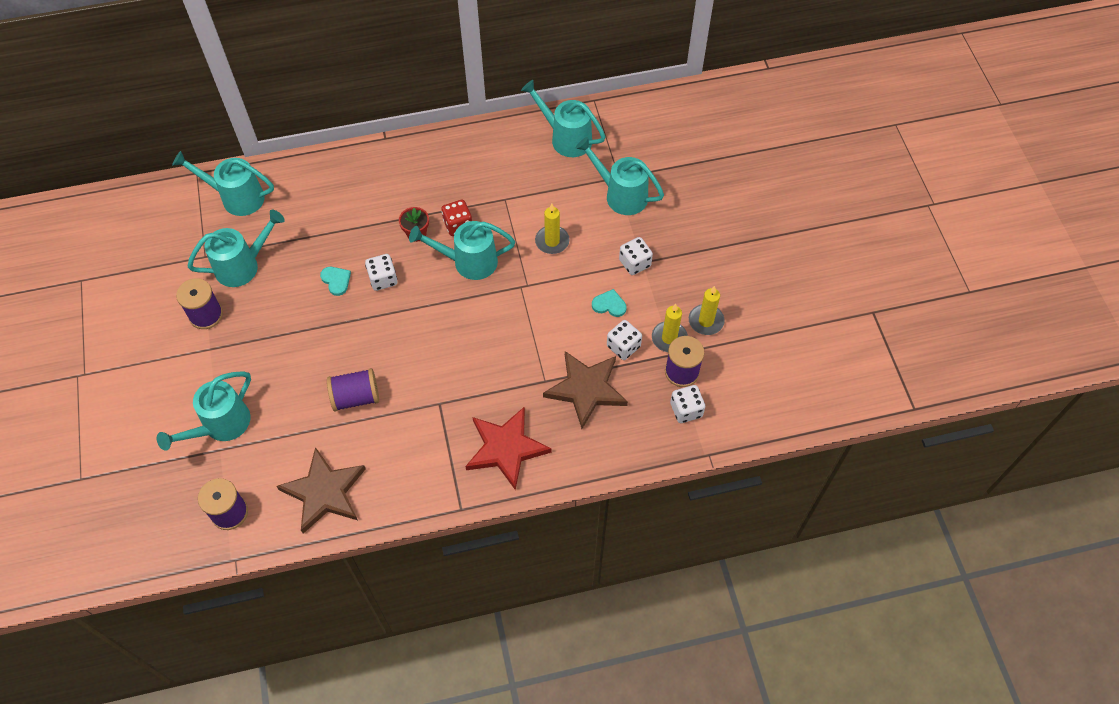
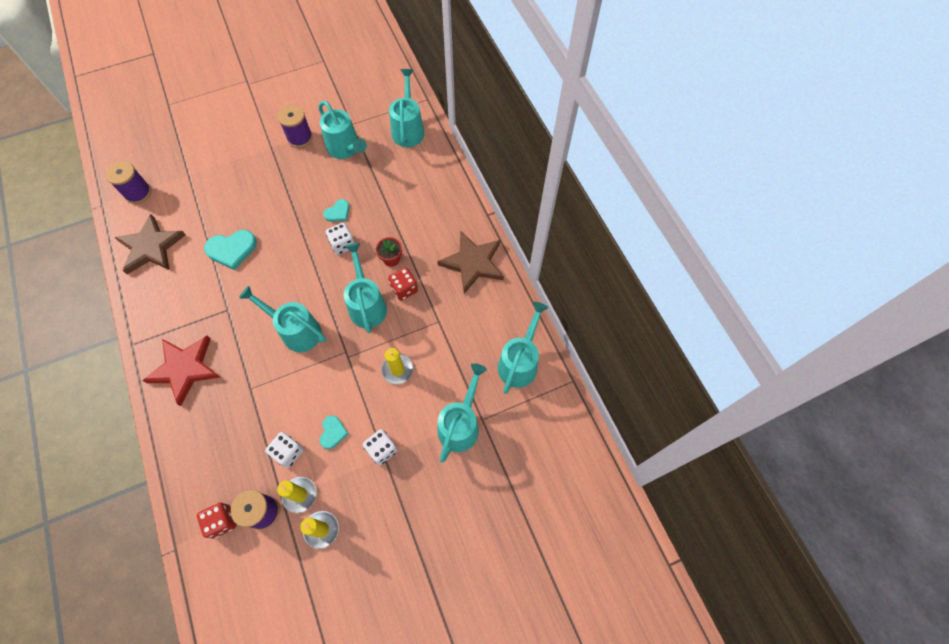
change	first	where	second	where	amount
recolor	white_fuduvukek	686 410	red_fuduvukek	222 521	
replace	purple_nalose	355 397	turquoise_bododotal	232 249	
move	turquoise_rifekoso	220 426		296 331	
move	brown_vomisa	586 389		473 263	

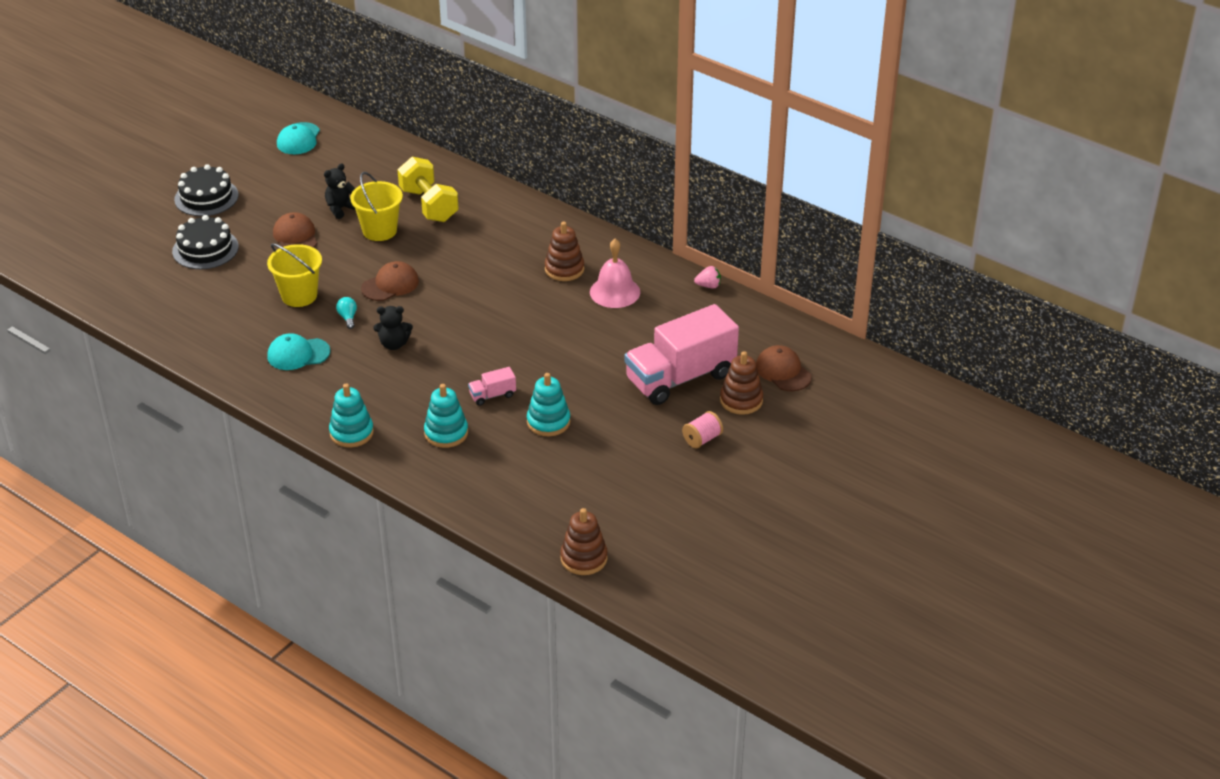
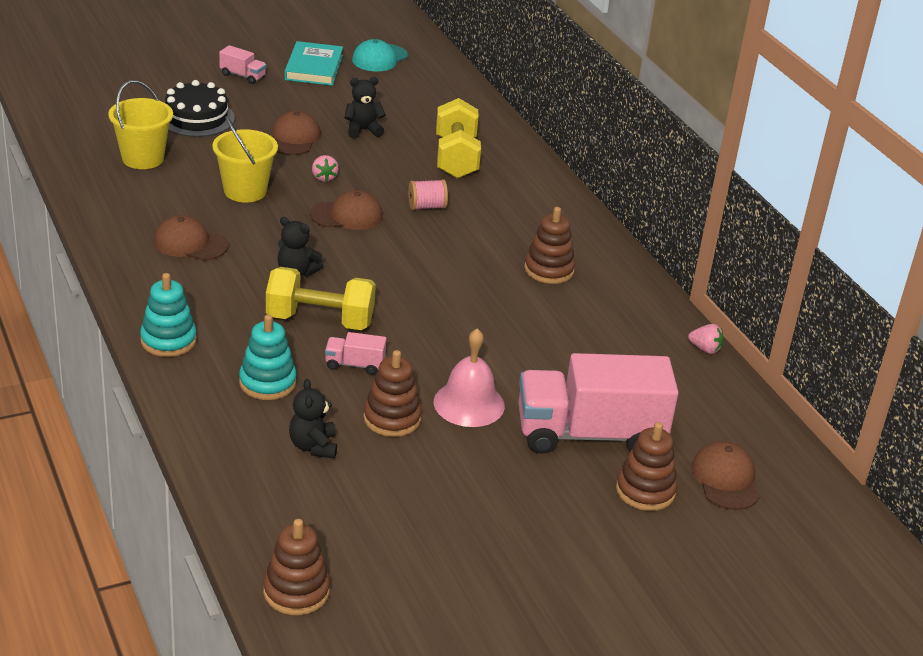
change	first	where	second	where	amount
move	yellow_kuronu	379 230		143 158	
recolor	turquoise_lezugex	298 354	brown_lezugex	190 243	
replace	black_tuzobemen	206 197	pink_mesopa	242 76	
insert			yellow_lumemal	320 320	
insert			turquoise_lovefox	314 67	
insert			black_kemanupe	313 446	
insert			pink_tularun	324 177	
recolor	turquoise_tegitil	548 422	brown_tegitil	392 418	
move	pink_nalose	702 439		427 207	
move	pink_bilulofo	615 292		469 403	
delete	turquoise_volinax	348 317			

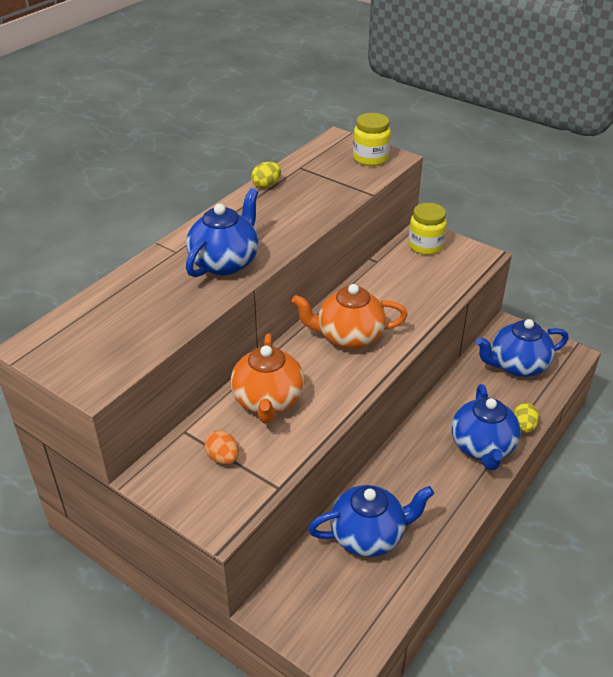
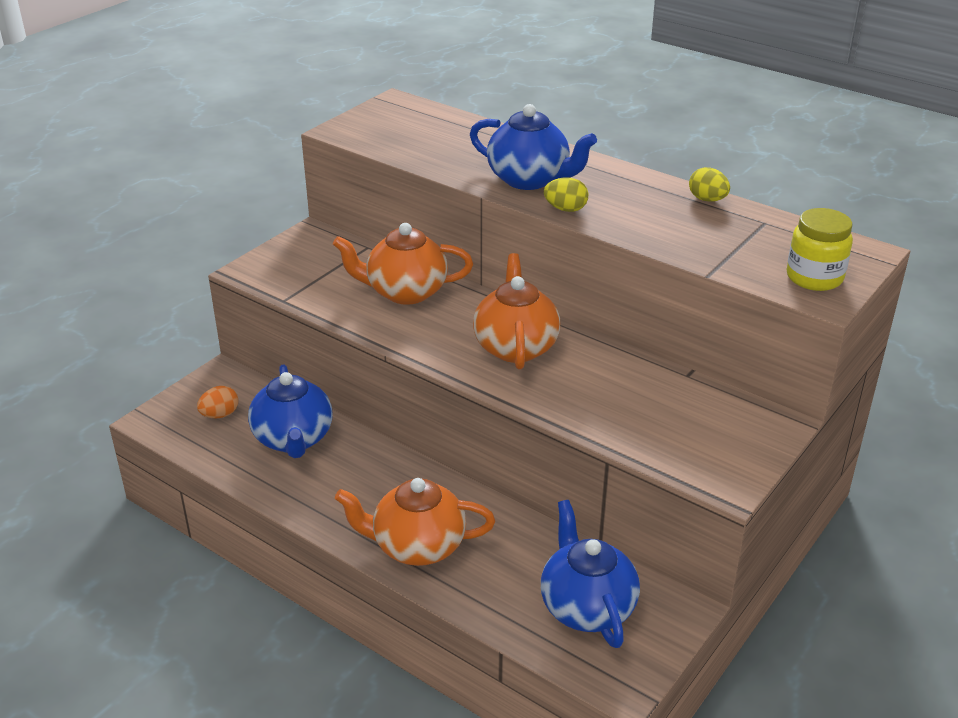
change	first	where	second	where	amount
move	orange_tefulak	223 458		220 415	
recolor	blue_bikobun	482 447	orange_bikobun	417 546	
move	yellow_tefulak	523 427		565 209	
delete	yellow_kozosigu	425 246			

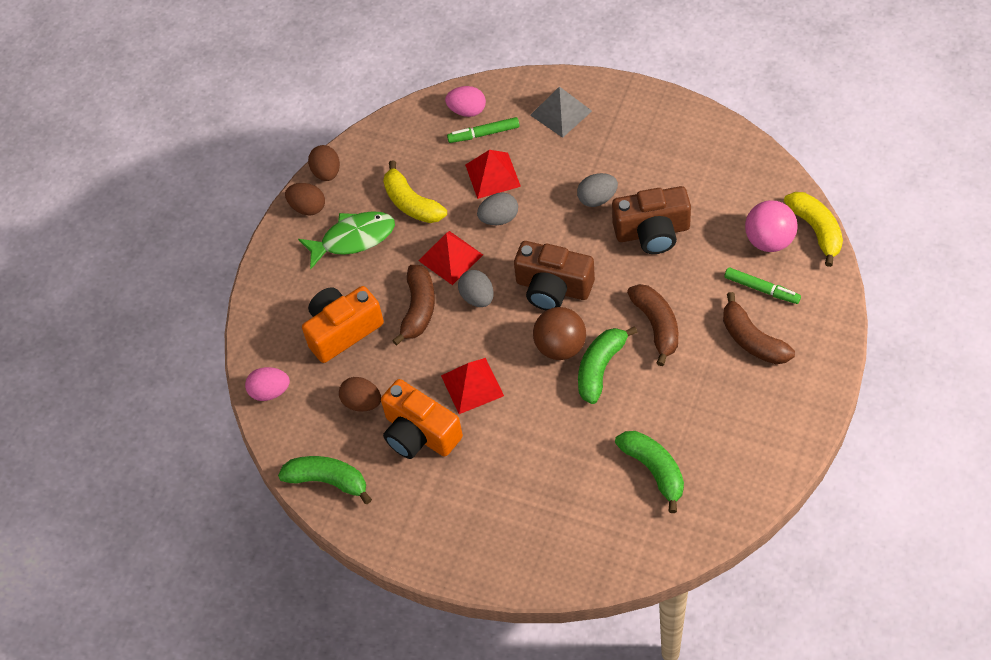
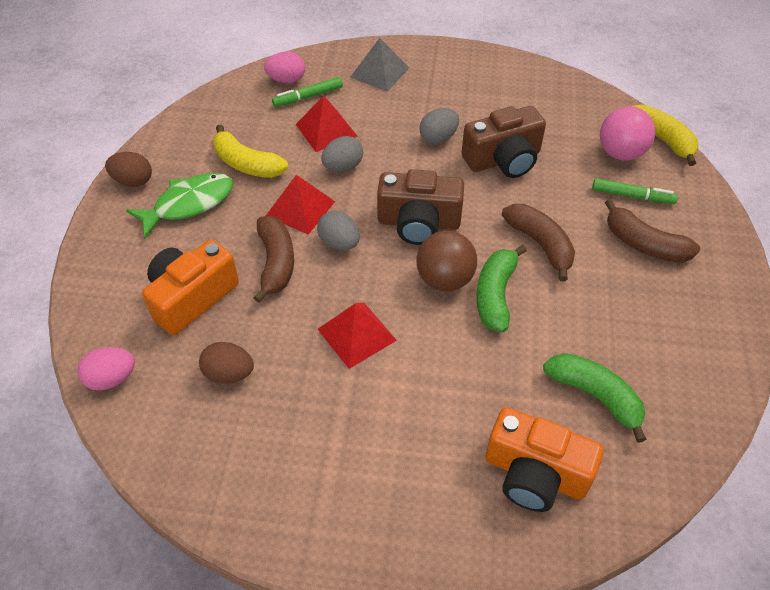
change	first	where	second	where	amount
move	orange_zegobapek	419 433		535 474	
delete	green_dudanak	328 481			
delete	brown_tefulak	327 172			

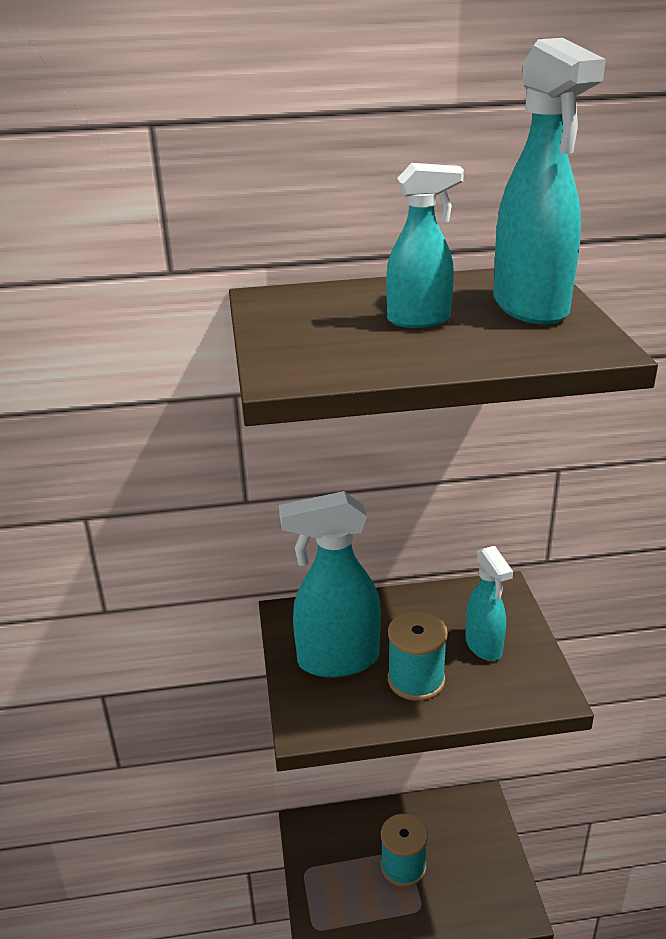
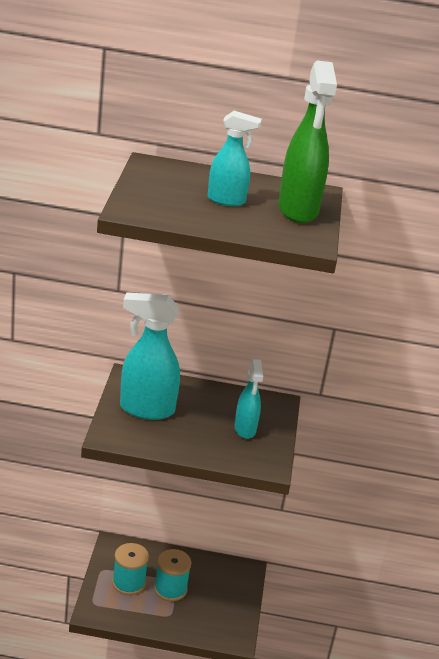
change	first	where	second	where	amount
move	turquoise_nalose	416 680		128 583	
recolor	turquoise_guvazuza	531 308	green_guvazuza	298 211	

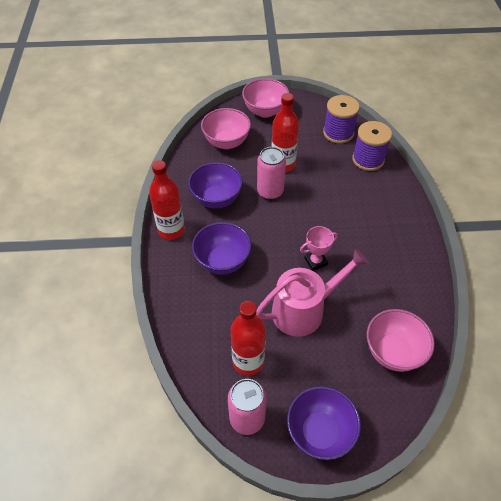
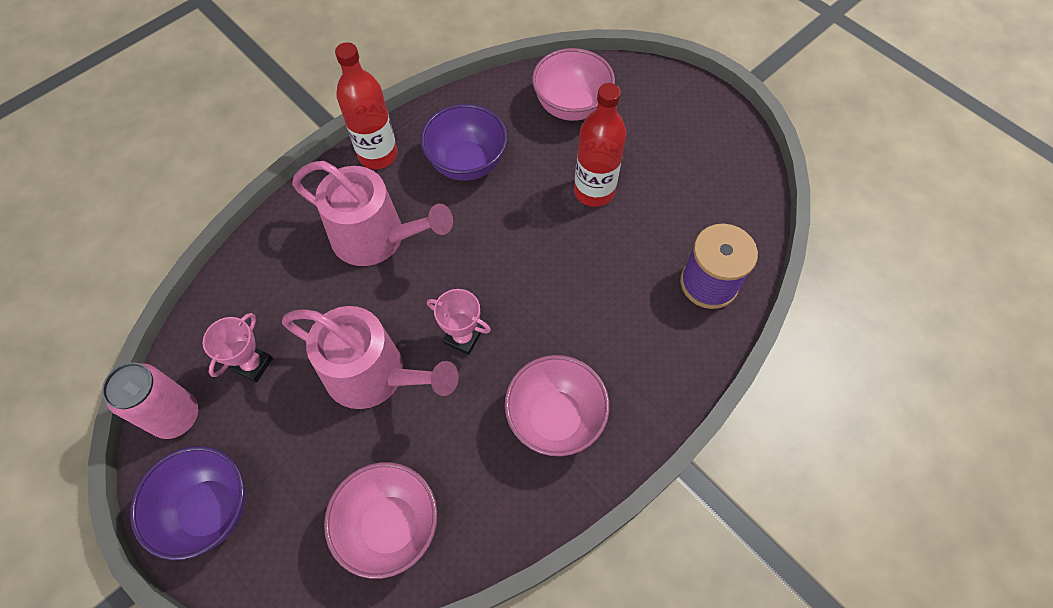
change	first	where	second	where	amount
replace	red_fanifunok	248 361	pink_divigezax	253 364	
replace	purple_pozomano	222 261	pink_rifekoso	376 237	
move	pink_pozomano	265 111		555 418	
delete	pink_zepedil	270 191			
delete	purple_nalose	338 133			

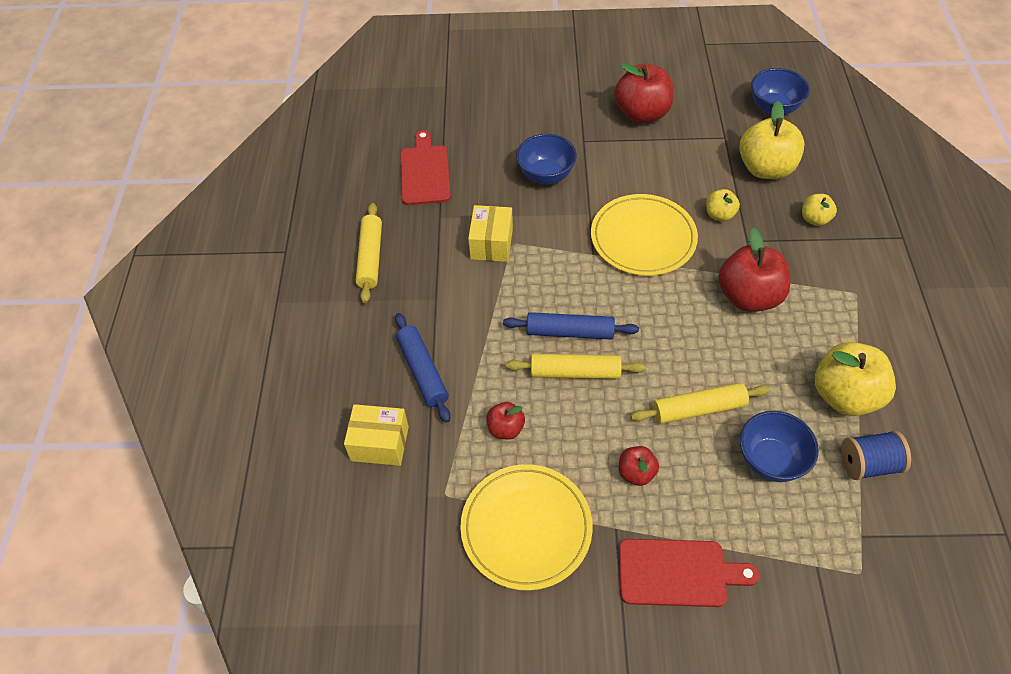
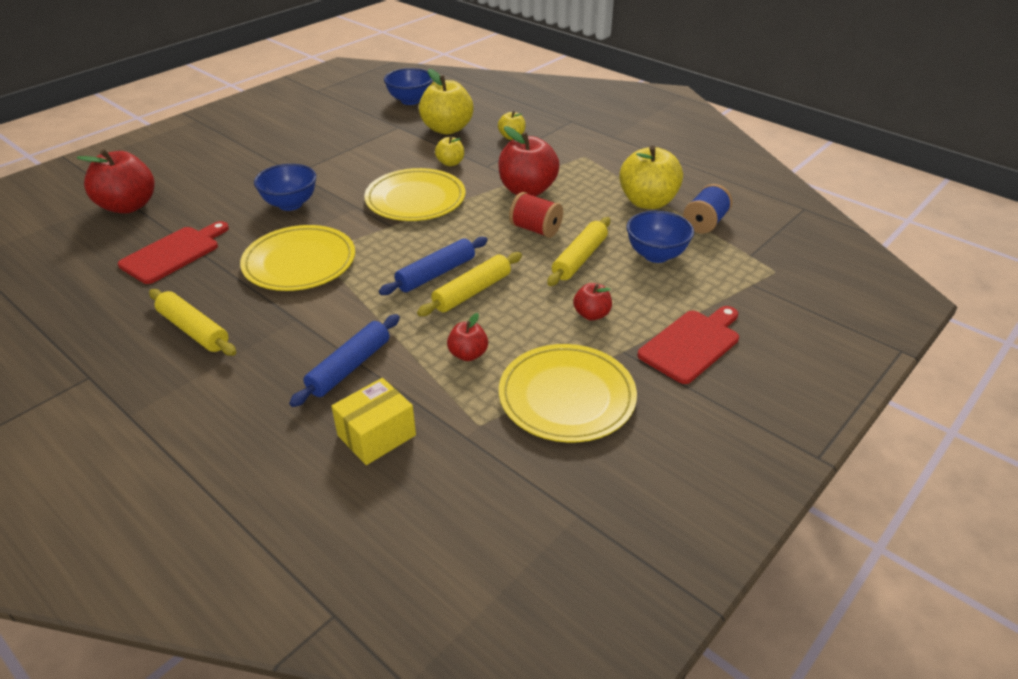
change	first	where	second	where	amount
move	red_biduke	642 114		128 206	
rotate	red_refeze	425 172		174 253	90 degrees clockwise
replace	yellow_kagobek	491 244	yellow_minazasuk	299 262	
rotate	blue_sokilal	422 371		349 367	75 degrees counterclockwise
insert			red_nalose	535 229	

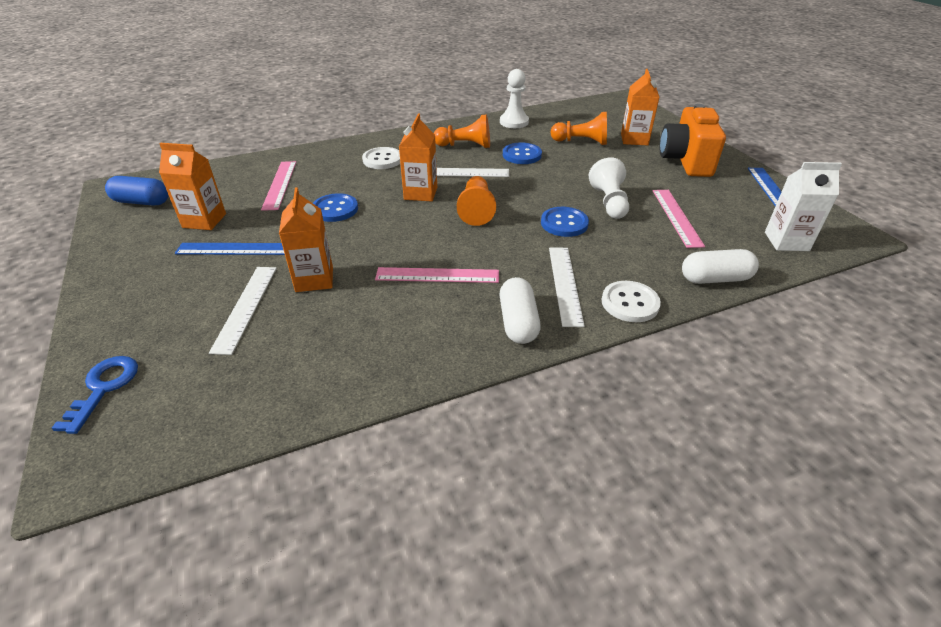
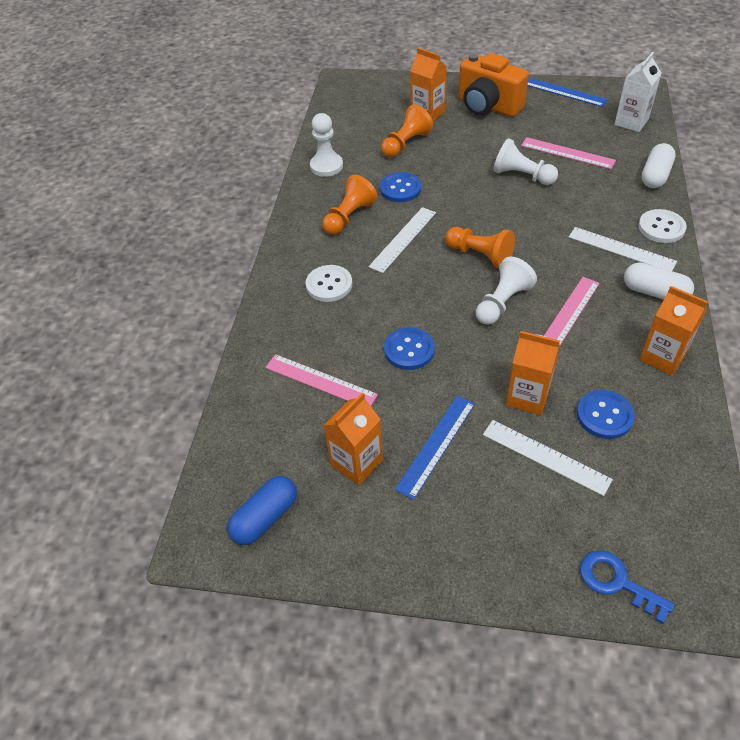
change	first	where	second	where	amount
insert			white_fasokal	502 302	
move	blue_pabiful	564 223		604 415	
move	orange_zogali	420 193		662 357	

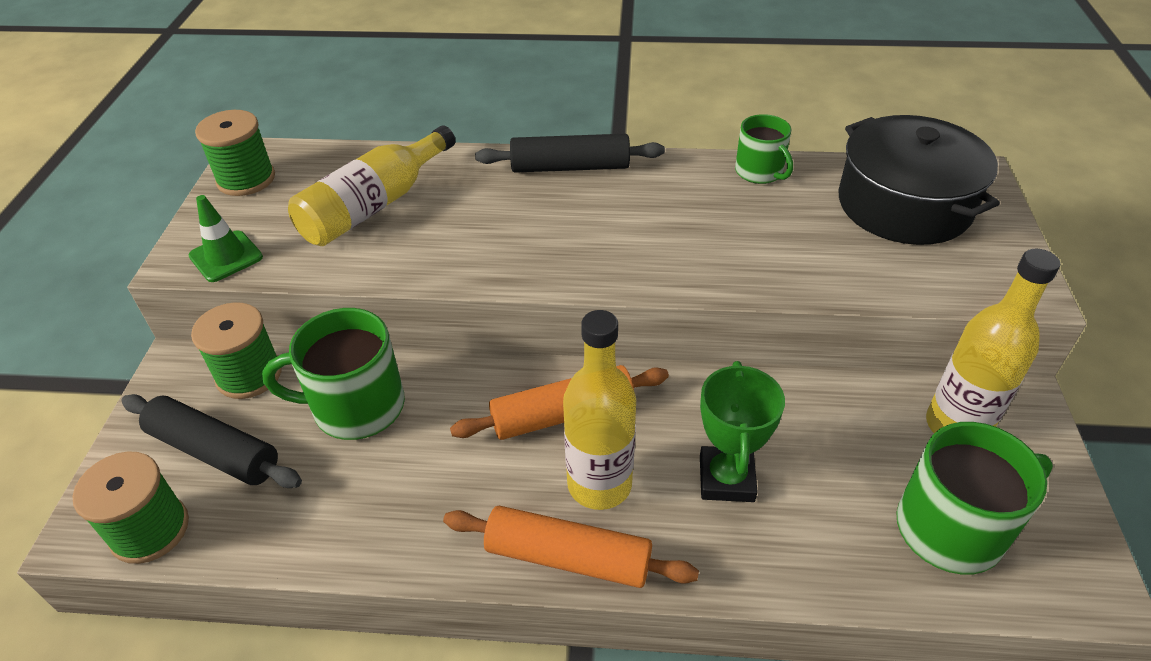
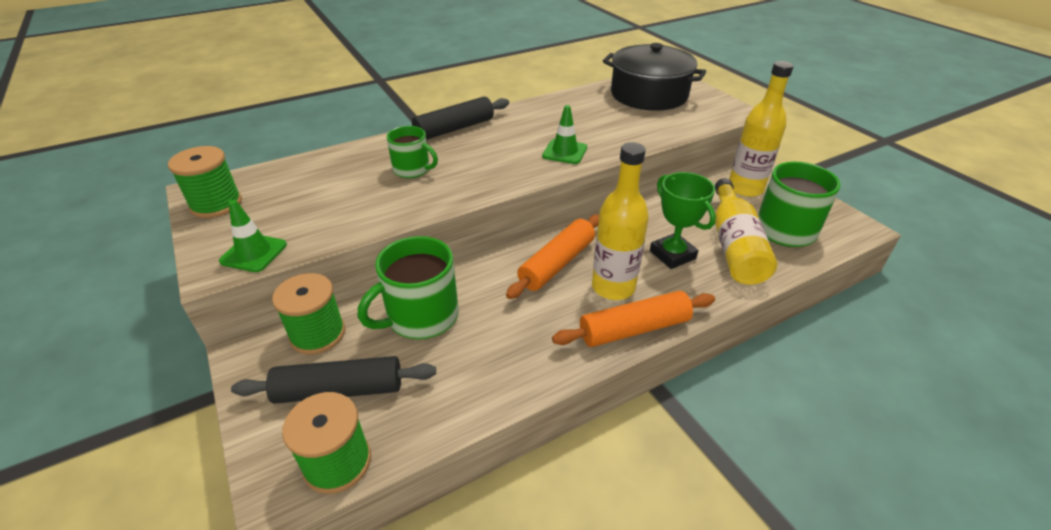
change	first	where	second	where	amount
move	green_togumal	760 172		412 170	
insert			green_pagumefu	565 152	
move	yellow_fanifunok	374 205		734 246	

